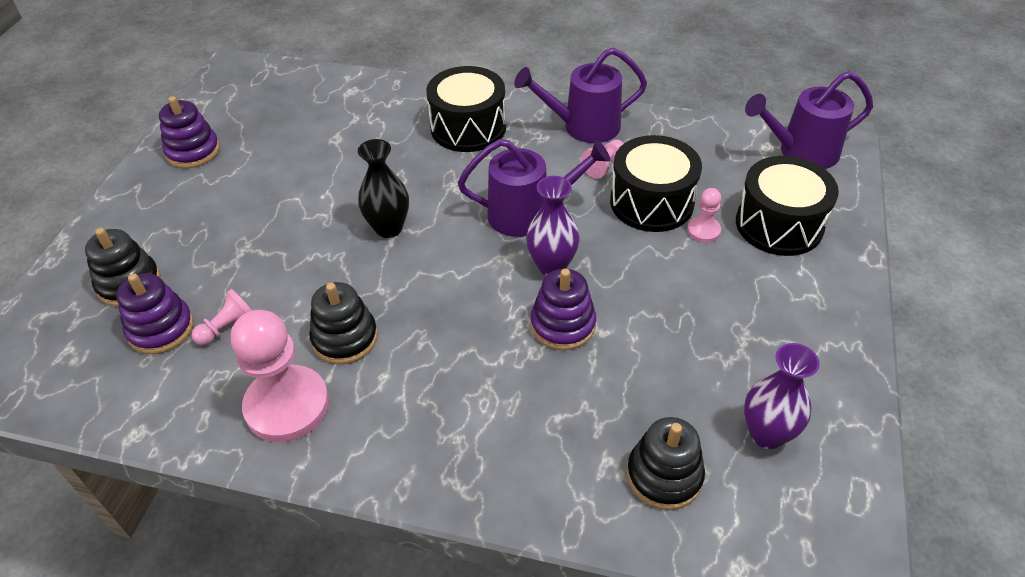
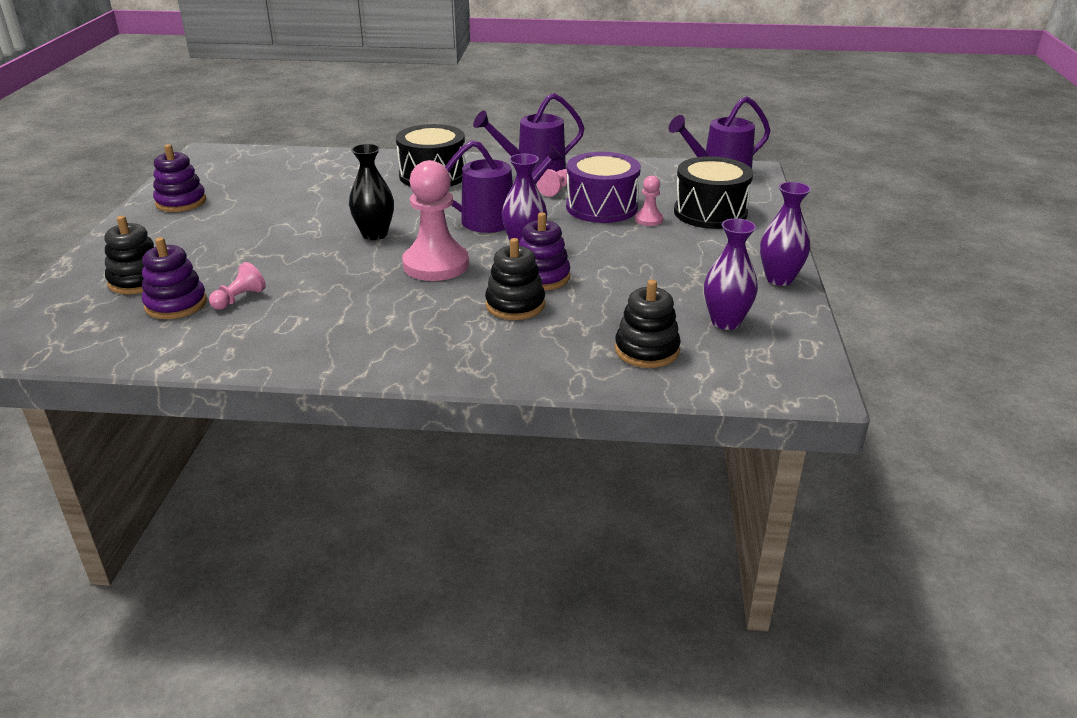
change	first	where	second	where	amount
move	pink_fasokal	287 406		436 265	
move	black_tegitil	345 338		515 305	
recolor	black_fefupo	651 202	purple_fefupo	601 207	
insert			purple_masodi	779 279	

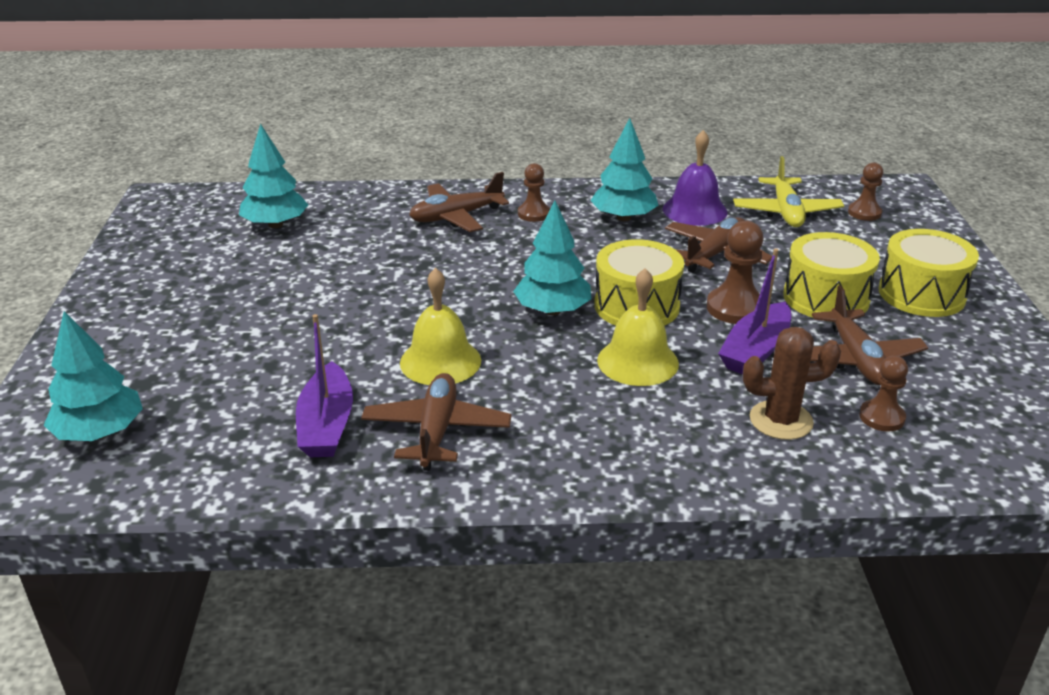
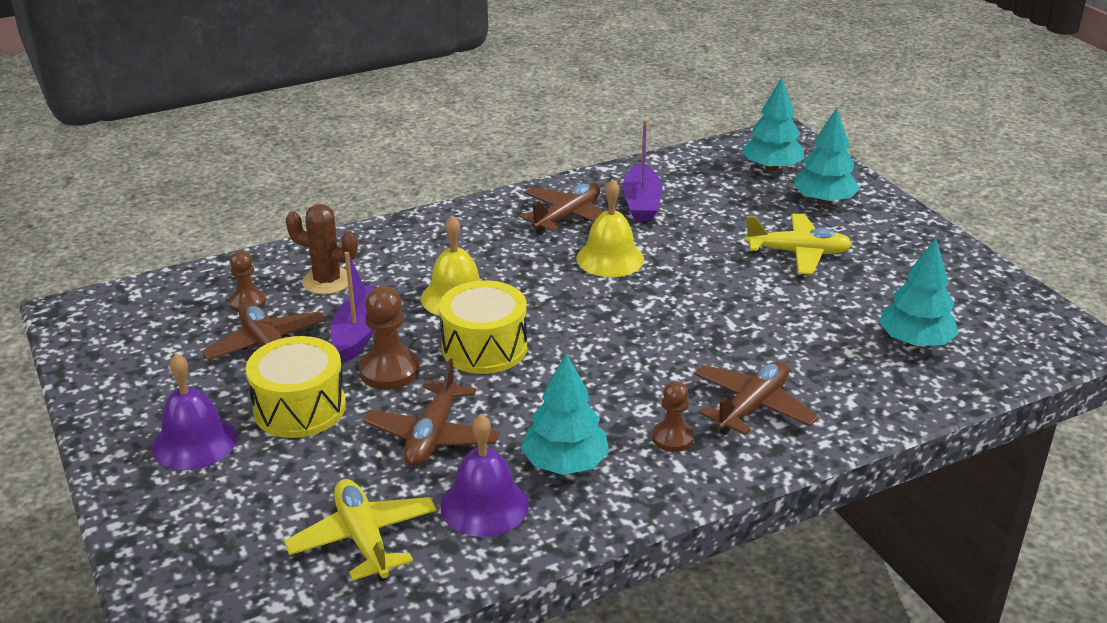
change	first	where	second	where	amount
replace	yellow_fefupo	921 294	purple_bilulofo	194 442	
rotate	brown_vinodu	781 420		327 281	45 degrees clockwise
rotate	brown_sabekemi	436 431		567 217	120 degrees counterclockwise
rotate	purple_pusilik	327 425		641 203	150 degrees counterclockwise
insert			yellow_sabekemi	798 253	
move	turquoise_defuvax	552 310		824 201	
delete	brown_fasokal	864 213			

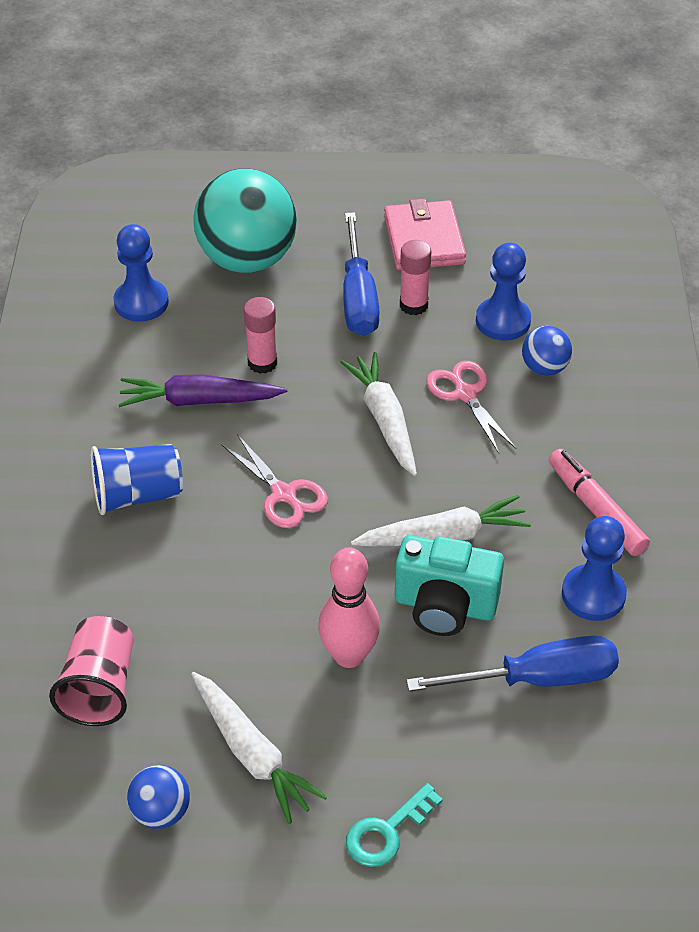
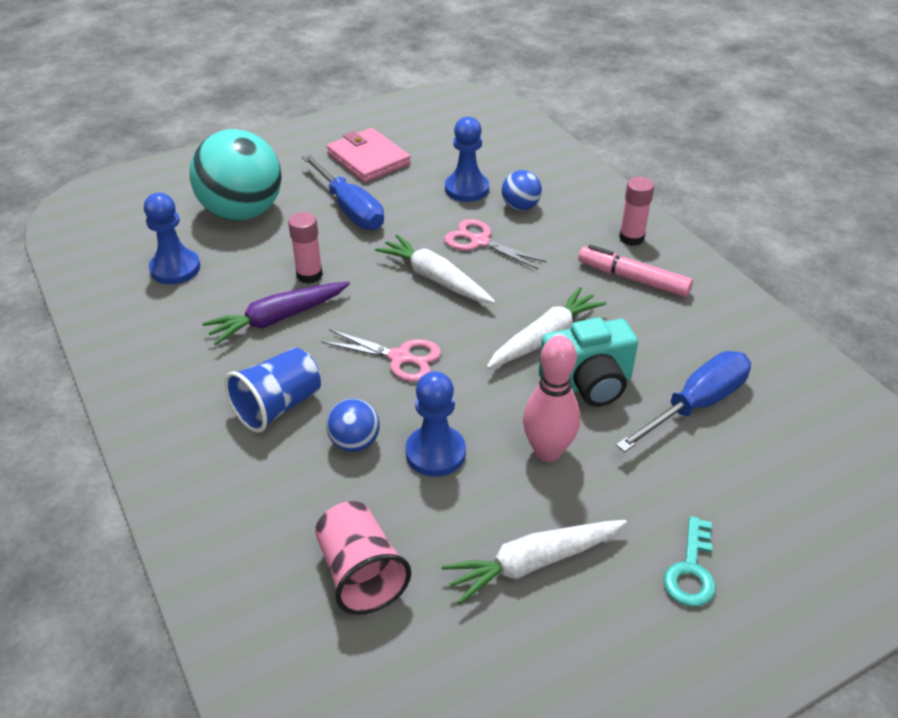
change	first	where	second	where	amount
move	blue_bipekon	161 812		354 442	
move	blue_fasokal	593 594		435 453	
rotate	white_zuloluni	251 753		534 563	135 degrees clockwise
move	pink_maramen	413 305		631 238	

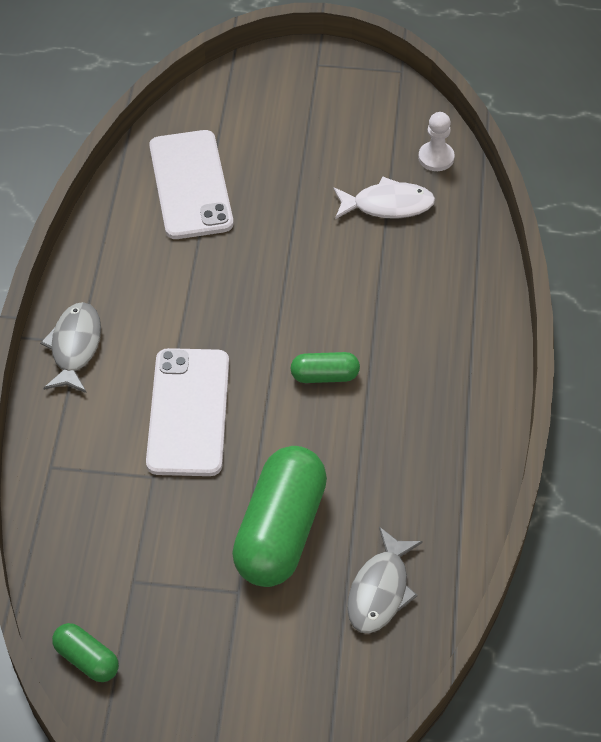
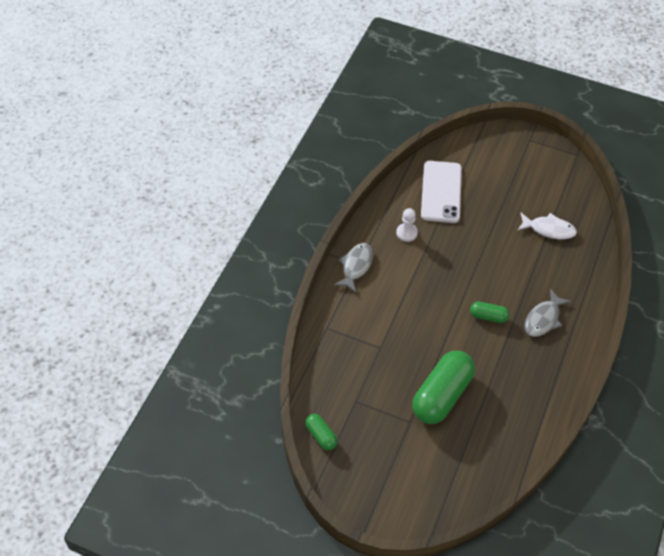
change	first	where	second	where	amount
move	white_fasokal	436 158		406 233	
move	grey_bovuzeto	380 590		543 319	
delete	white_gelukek	188 412			

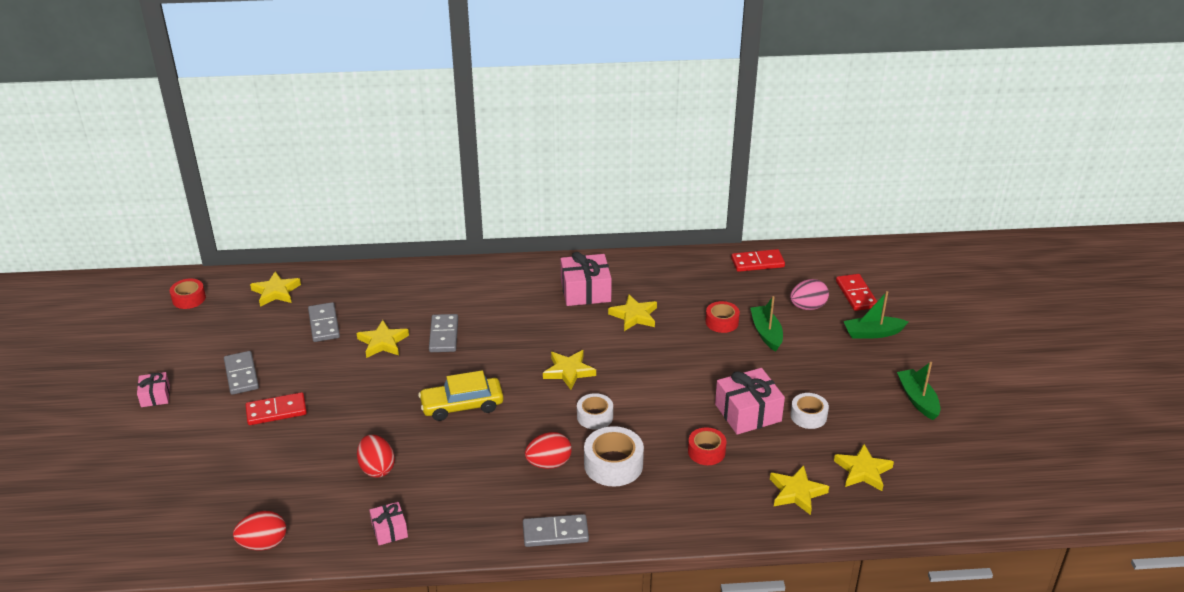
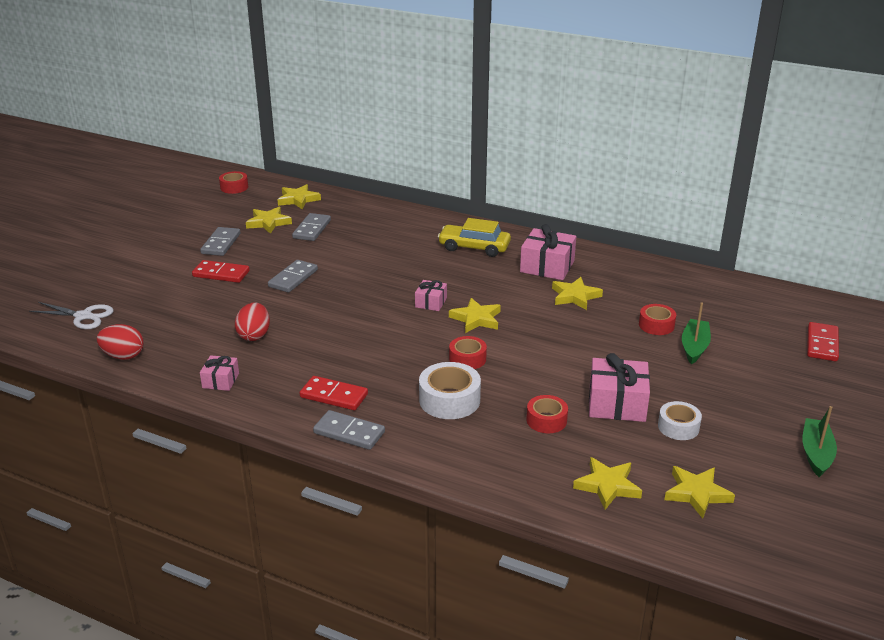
change	first	where	second	where	amount
insert			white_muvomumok	83 316	
move	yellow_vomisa	383 342		268 222	
move	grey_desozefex	443 335		293 278	
move	red_desozefex	757 263		334 396	
move	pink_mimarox	155 396		431 302	
move	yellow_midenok	462 405		474 247	
recolor	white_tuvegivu	595 416	red_tuvegivu	467 359	
delete	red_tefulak	549 463			
delete	pink_tefulak	807 307			
delete	green_pusilik	872 333			

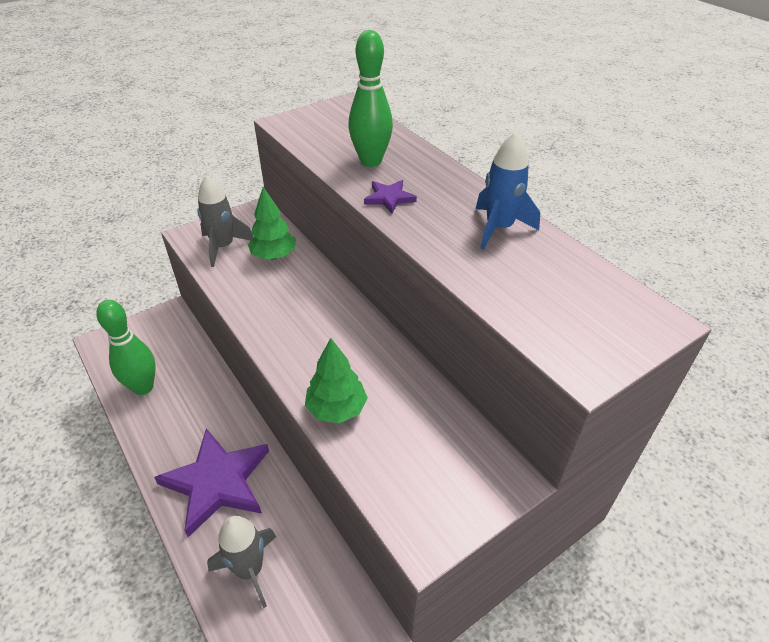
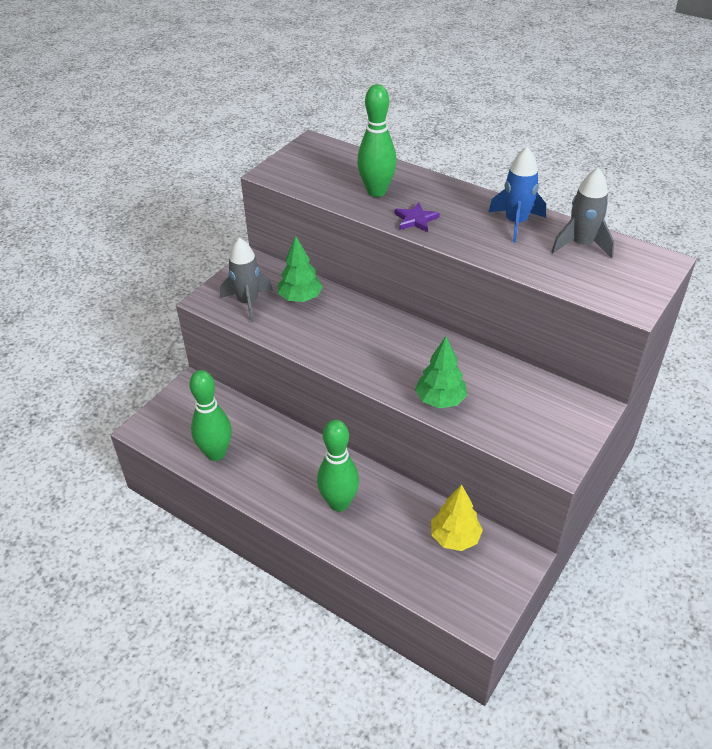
change	first	where	second	where	amount
replace	purple_vomisa	217 482	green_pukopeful	339 503	
insert			yellow_defuvax	455 537	
move	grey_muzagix	249 570		581 245	

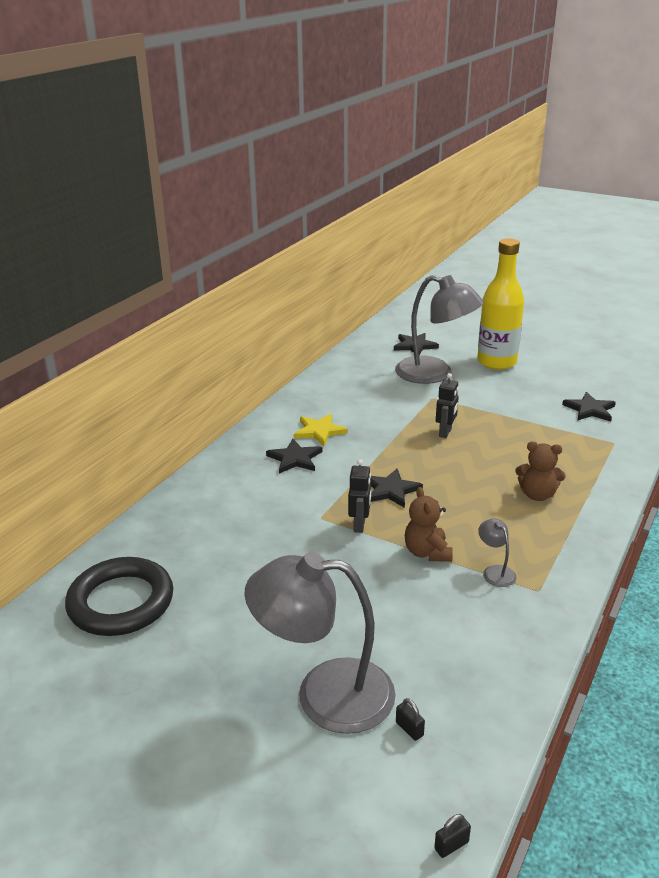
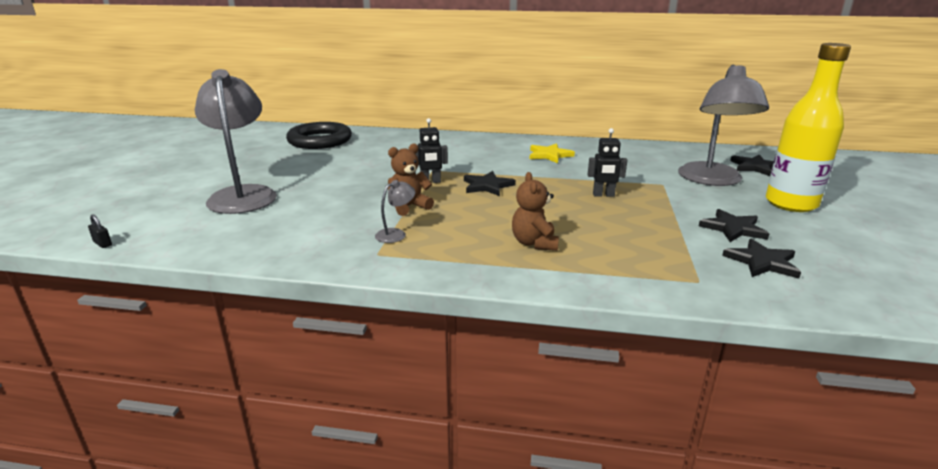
change	first	where	second	where	amount
move	black_vomisa	295 459		733 228	
delete	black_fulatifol	409 729			

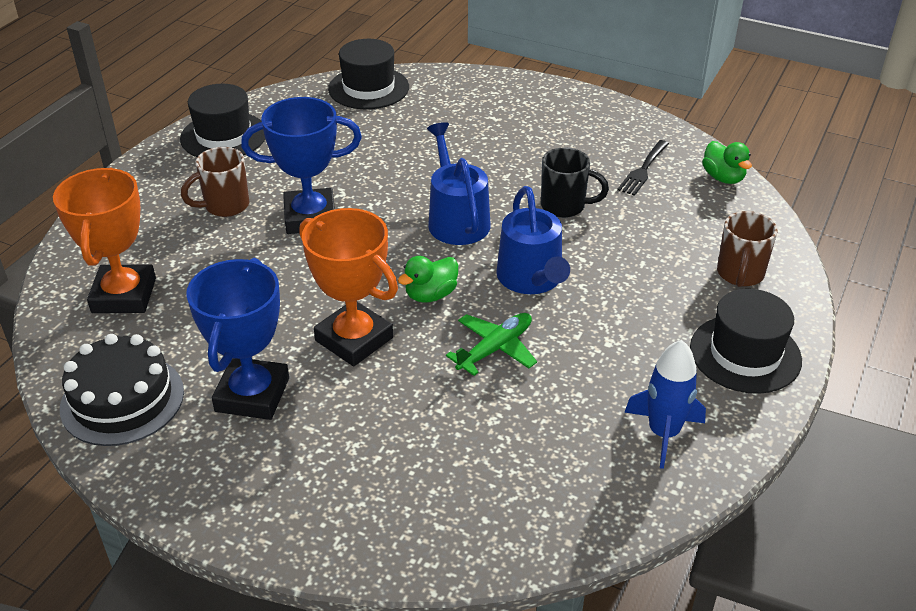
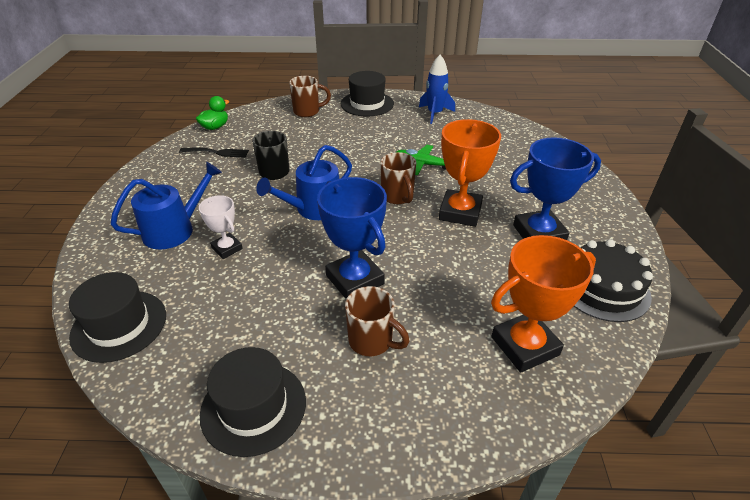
change	first	where	second	where	amount
move	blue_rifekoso	531 279		174 230	
insert			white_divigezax	227 248	
replace	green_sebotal	431 295	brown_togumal	398 197	

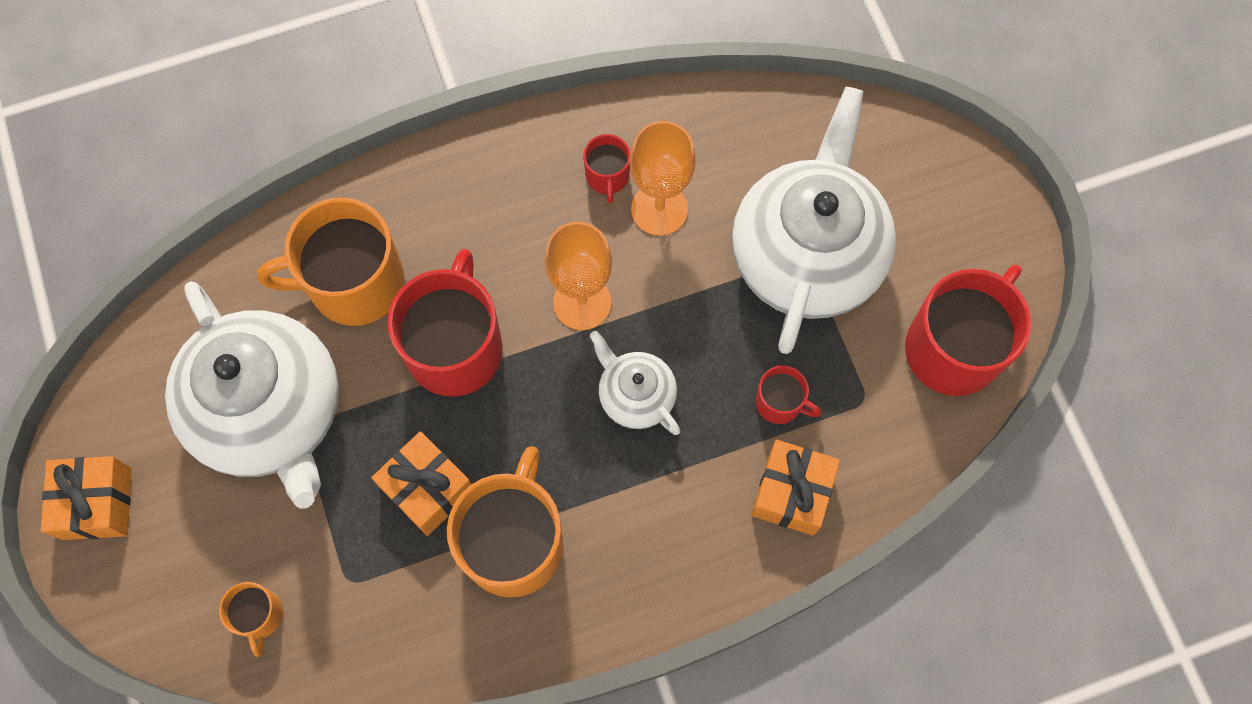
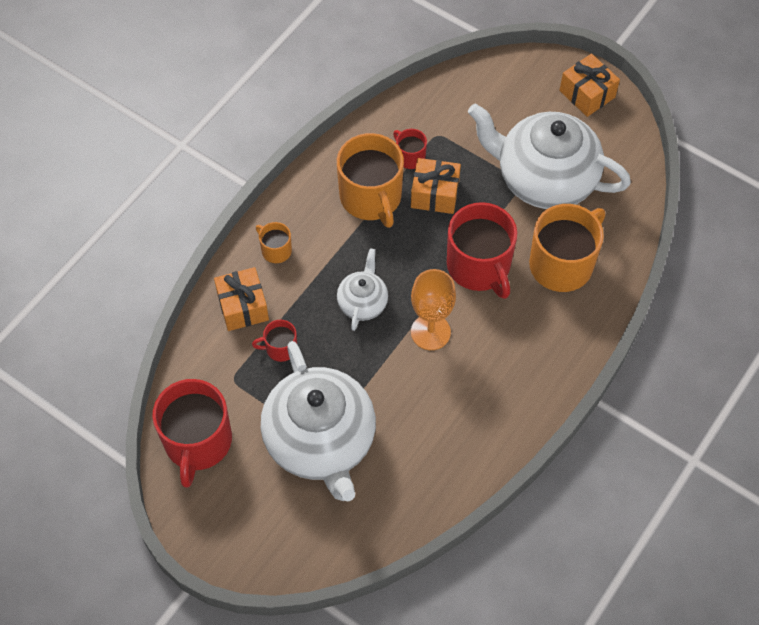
change	first	where	second	where	amount
move	orange_togumal	259 616		275 250	
rotate	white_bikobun	635 395		363 303	90 degrees counterclockwise
move	red_togumal	607 176		410 157	
delete	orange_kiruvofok	659 209			

